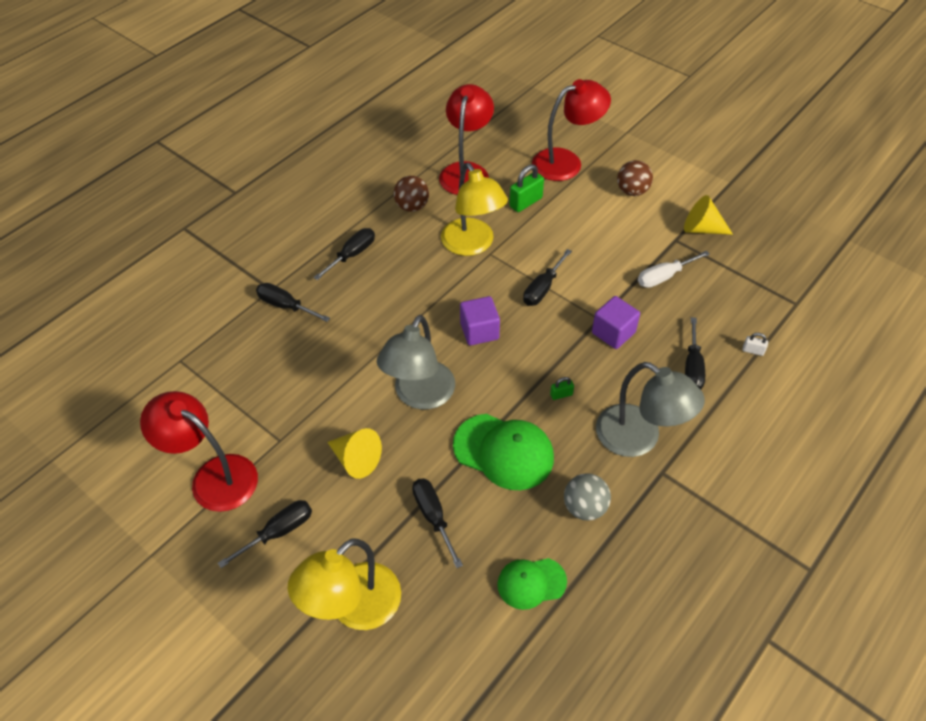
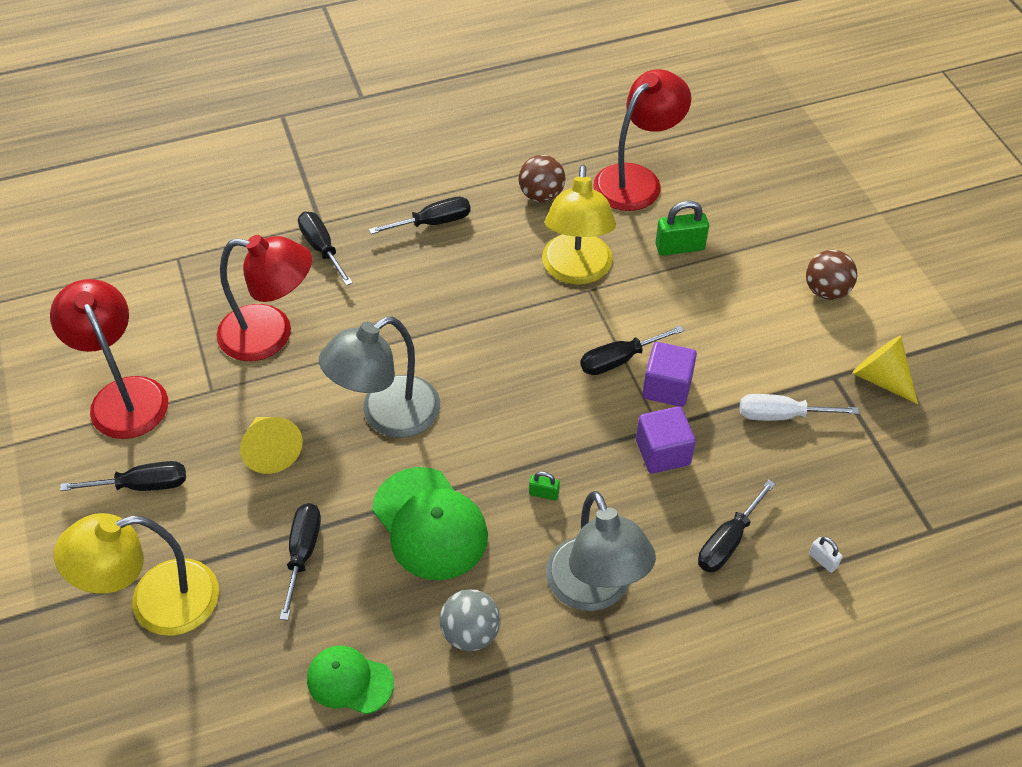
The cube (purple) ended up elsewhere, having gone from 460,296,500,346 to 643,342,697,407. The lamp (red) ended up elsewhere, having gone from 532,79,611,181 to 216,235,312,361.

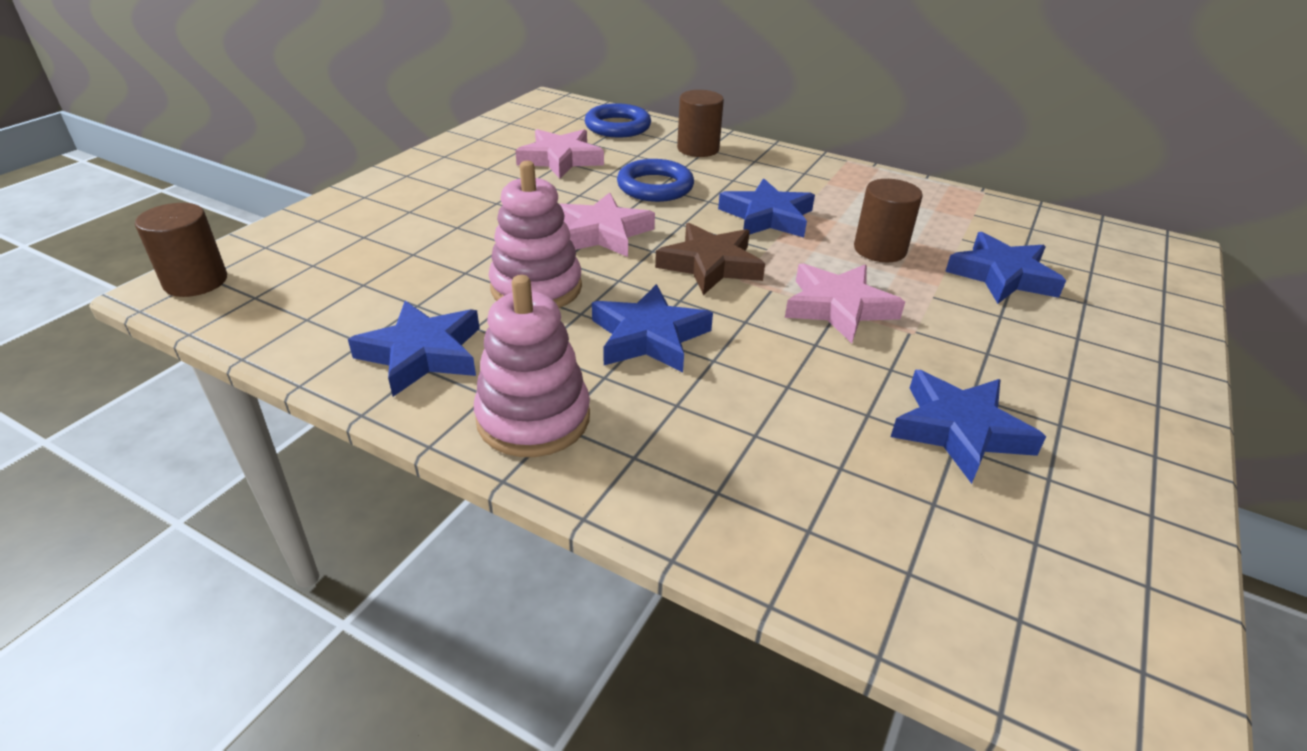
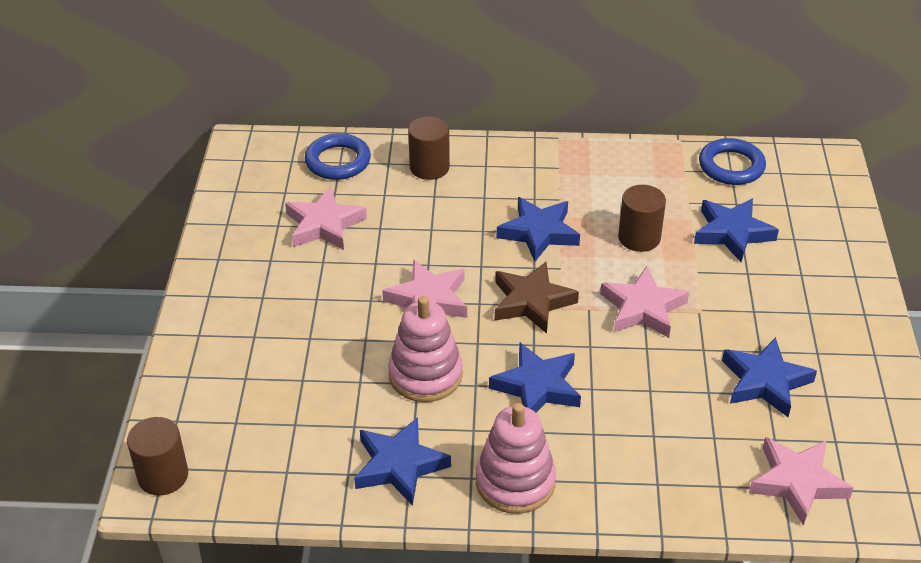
The ring (blue) ended up elsewhere, having gone from 617,159,694,202 to 699,138,766,185. The second view gained the star (pink) at 749,437,854,526.

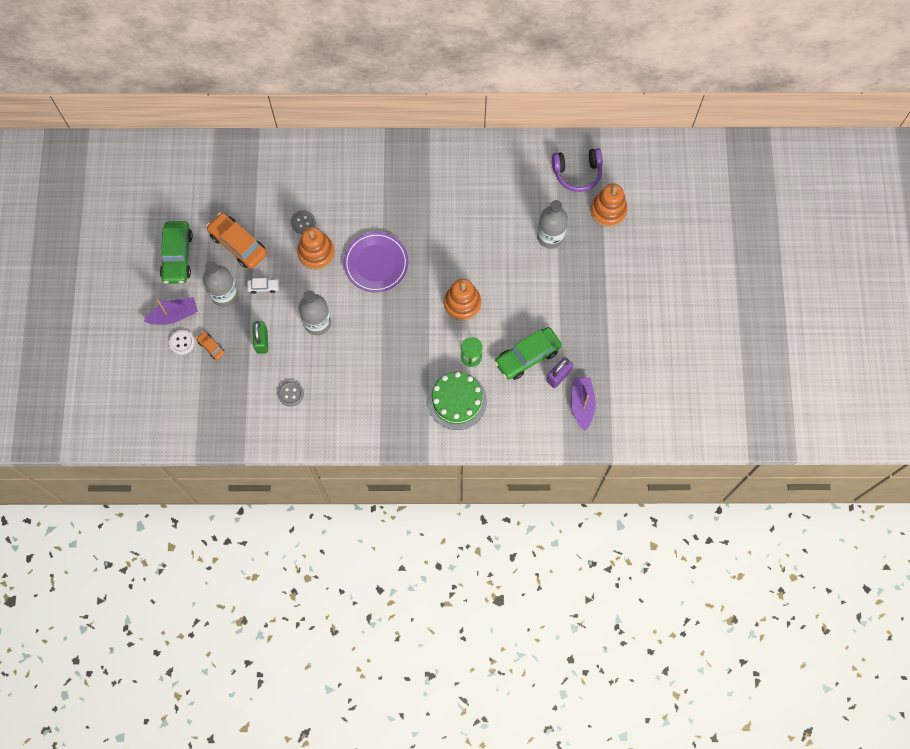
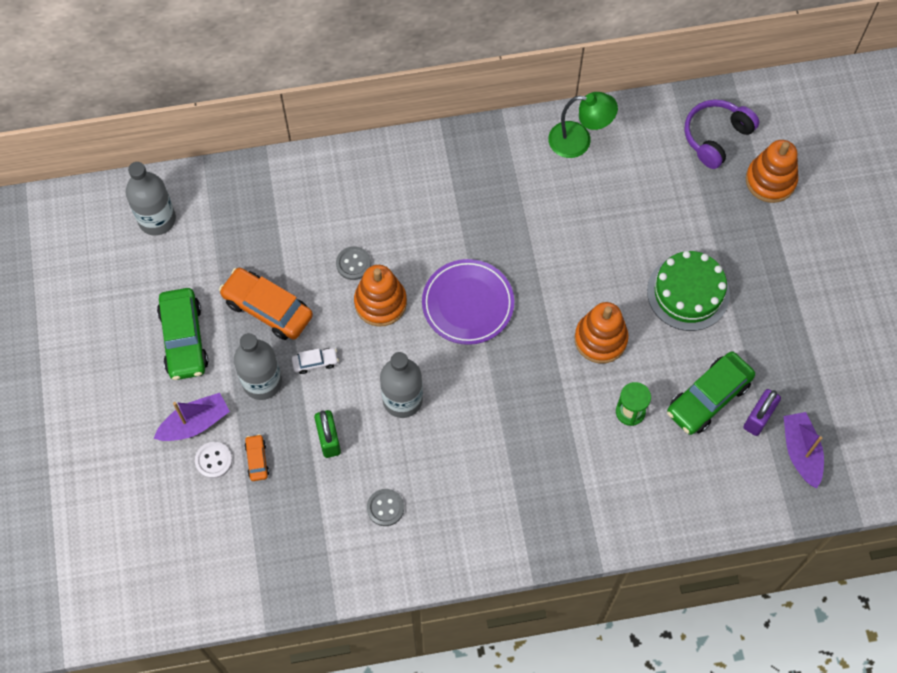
The car (orange) at 196,331,225,360 ended up facing another way, 45 degrees clockwise from before. The cake (green) ended up elsewhere, having gone from 427,372,487,430 to 647,251,730,331. The bottle (grey) ended up elsewhere, having gone from 537,200,568,249 to 125,162,176,236. The headphones (purple) at 552,148,603,192 ended up facing another way, 150 degrees clockwise from before. The second view gained the lamp (green) at 548,92,618,158.

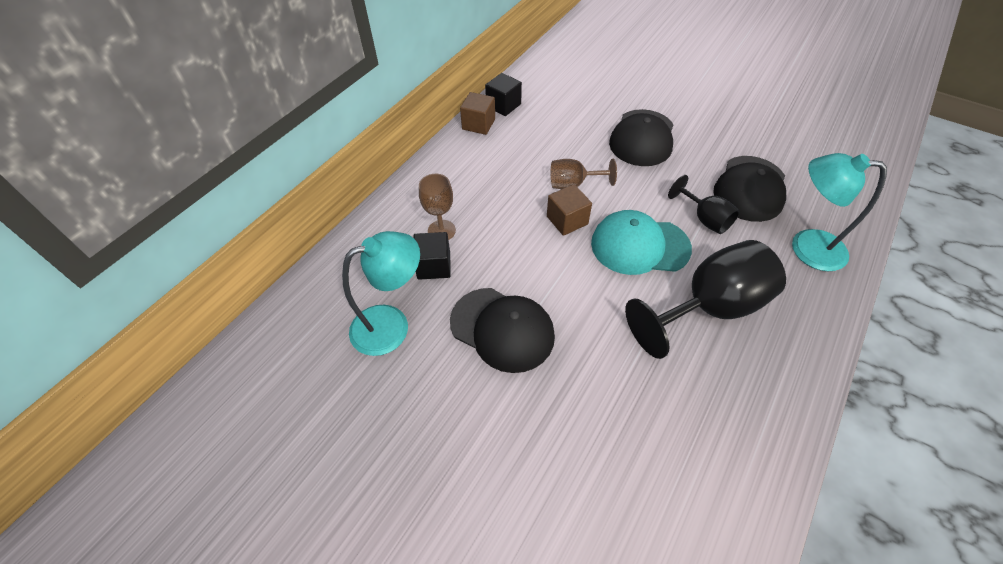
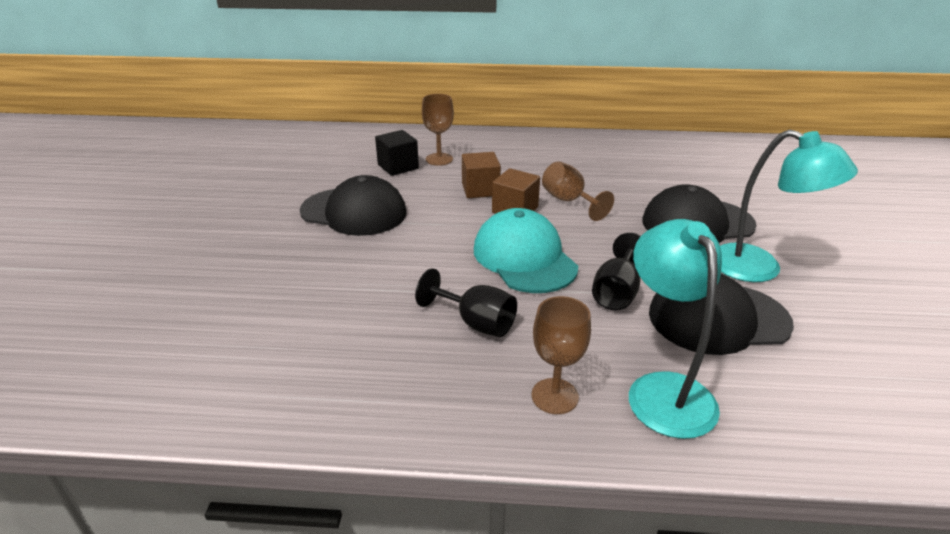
The lamp (turquoise) ended up elsewhere, having gone from 342,231,420,356 to 720,130,858,282. The cap (black) at 450,288,555,373 ended up facing another way, 75 degrees counterclockwise from before. The cube (brown) ended up elsewhere, having gone from 460,92,495,135 to 462,152,501,198. The second view lost the cube (black) at 485,73,522,116. The size of the goblet (black) at 625,240,786,359 changed by a factor of 0.53. The second view gained the goblet (brown) at 532,296,591,414.

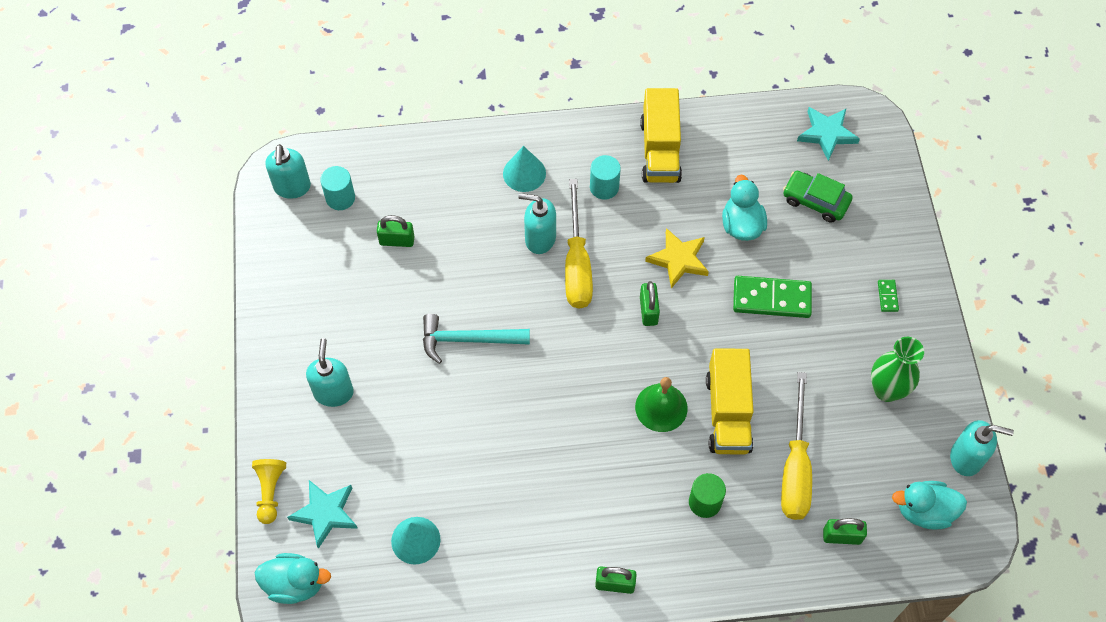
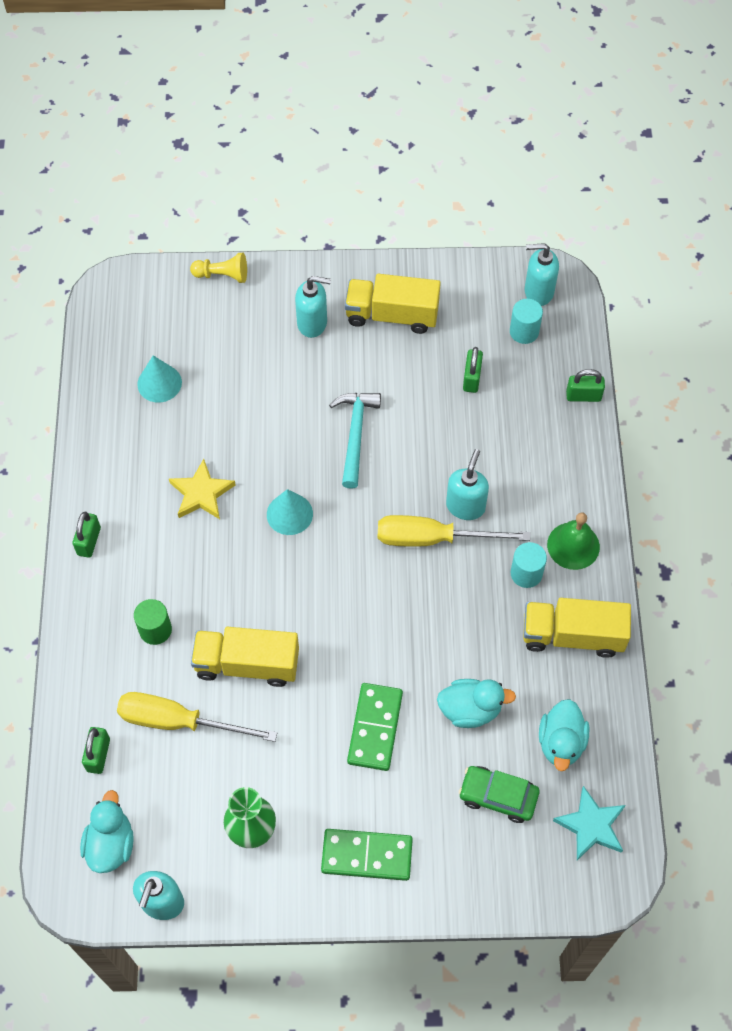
The duck (turquoise) ended up elsewhere, having gone from 255,553,331,604 to 539,699,590,771. The second view lost the star (turquoise) at 287,480,358,549. The cone (turquoise) ended up elsewhere, having gone from 503,146,546,192 to 267,489,313,535. The bell (green) ended up elsewhere, having gone from 635,377,688,432 to 547,512,600,570. The padlock (green) ended up elsewhere, having gone from 640,281,660,326 to 566,369,605,402. The star (yellow) ended up elsewhere, having gone from 645,228,709,289 to 169,459,236,519. The car (green) at 783,171,852,223 ended up facing another way, 105 degrees counterclockwise from before. The size of the domino (green) at 878,280,899,312 changed by a factor of 2.21. The second view gained the truck (yellow) at 345,274,441,334.

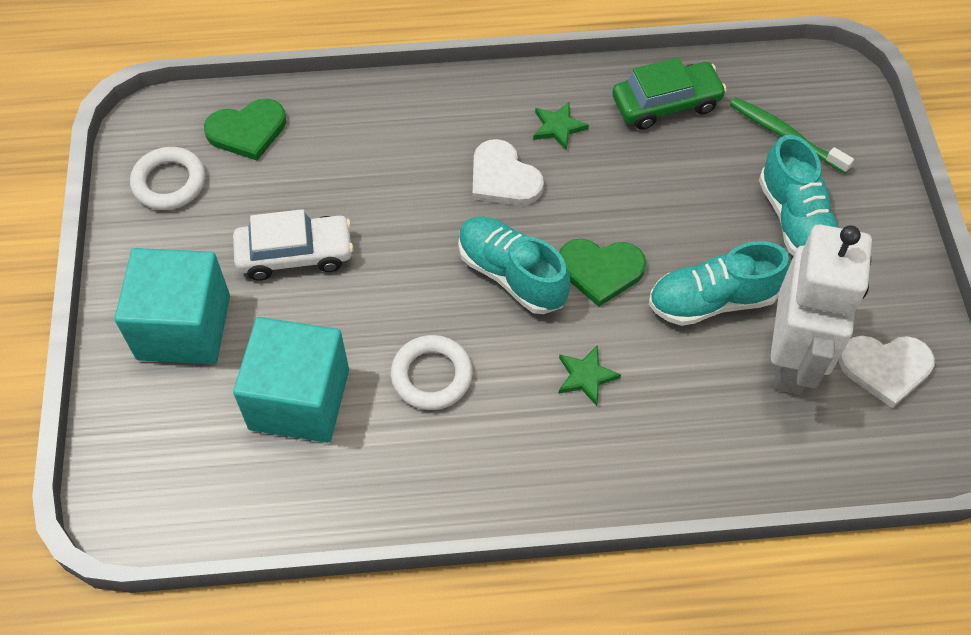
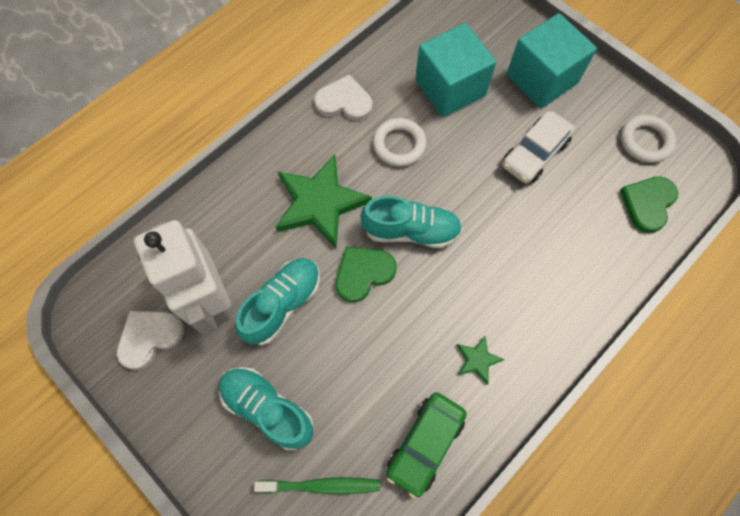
The heart (white) ended up elsewhere, having gone from 473,139,544,206 to 314,74,373,121. The size of the star (green) at 559,345,621,406 changed by a factor of 2.23.

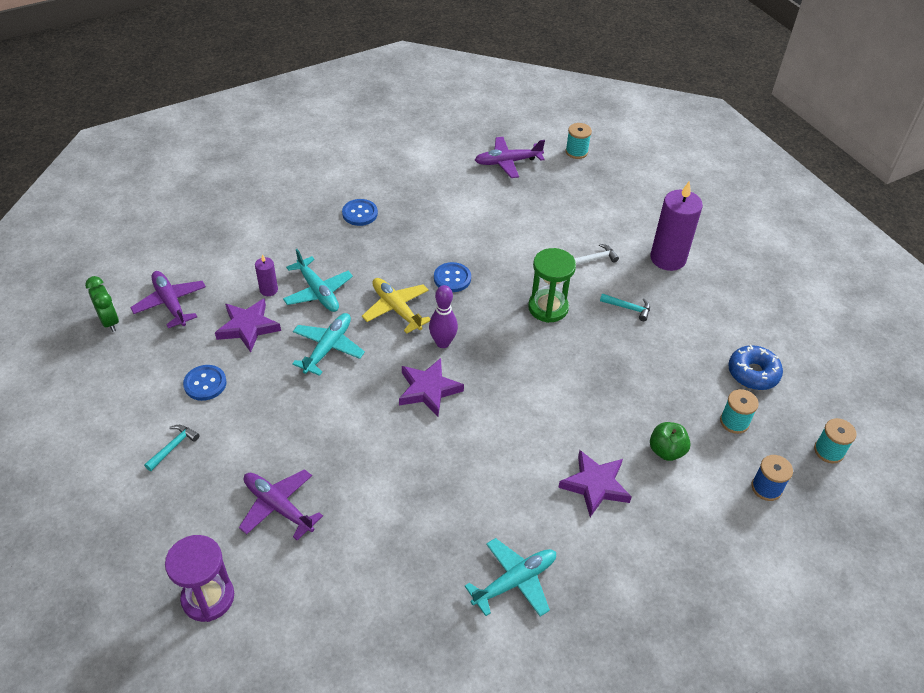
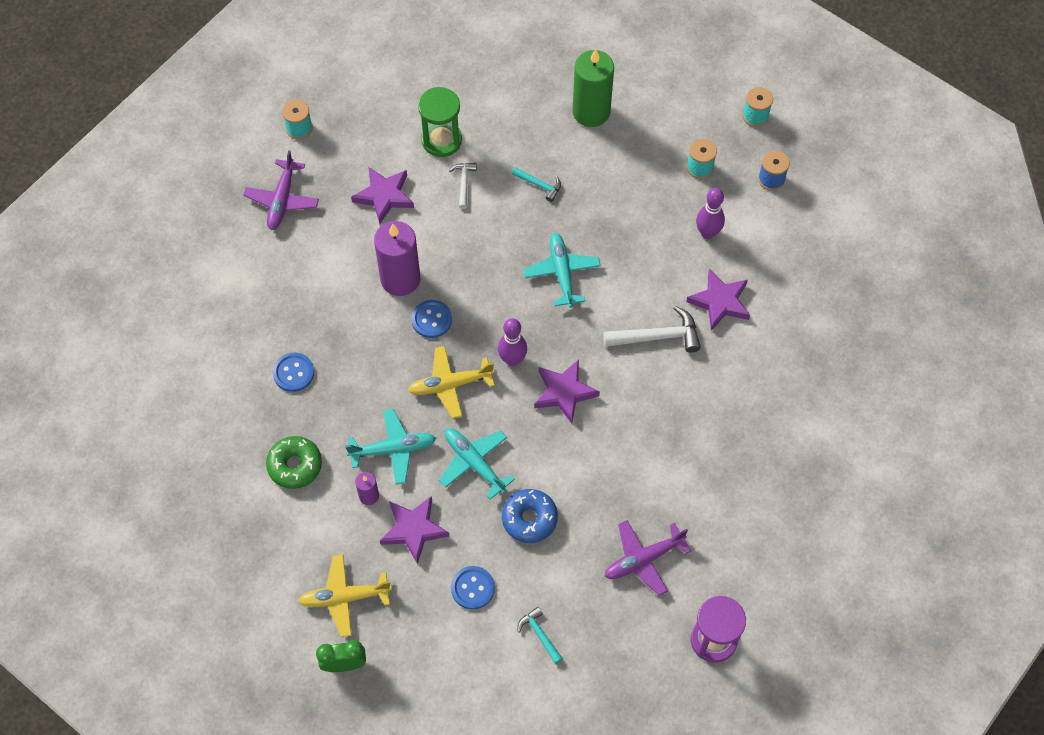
What was the plane (purple) at 130,271,206,328 turned into the plane (yellow) at 298,554,392,637. The plane (turquoise) ended up elsewhere, having gone from 465,538,556,617 to 523,233,601,308. The hourglass (green) ended up elsewhere, having gone from 528,248,576,323 to 418,87,462,157. The hammer (turquoise) at 600,293,650,321 ended up facing another way, 75 degrees clockwise from before. The candle (purple) ended up elsewhere, having gone from 650,181,703,271 to 374,221,420,296. Where the apple (green) stood at 650,422,691,461, the bowling pin (purple) came to stand at 696,188,725,239. The donut (blue) ended up elsewhere, having gone from 728,345,783,390 to 502,489,558,543. The second view gained the donut (green) at 266,436,322,489. The second view gained the star (purple) at 351,167,414,224. The second view gained the candle (green) at 573,49,614,127. The second view gained the hammer (white) at 603,306,701,353.

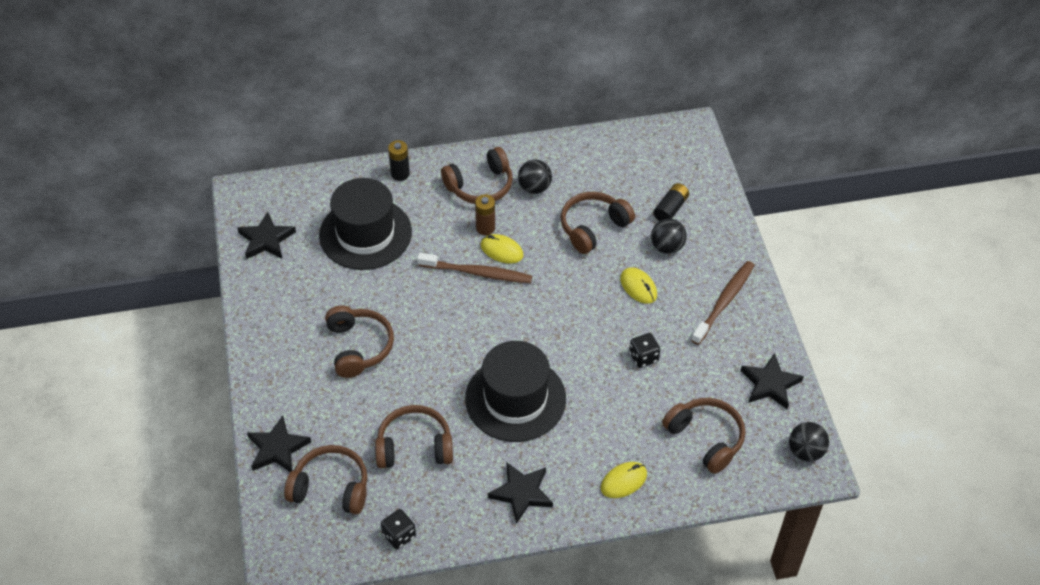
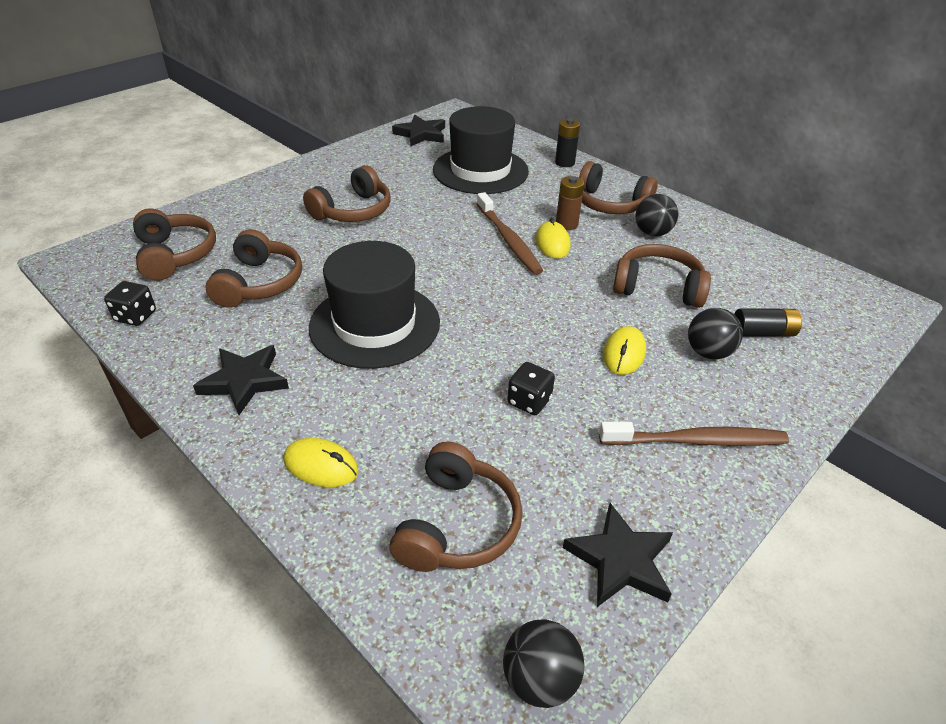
The second view lost the star (black) at 247,416,311,472. The headphones (brown) at 375,405,453,468 ended up facing another way, 45 degrees clockwise from before.

